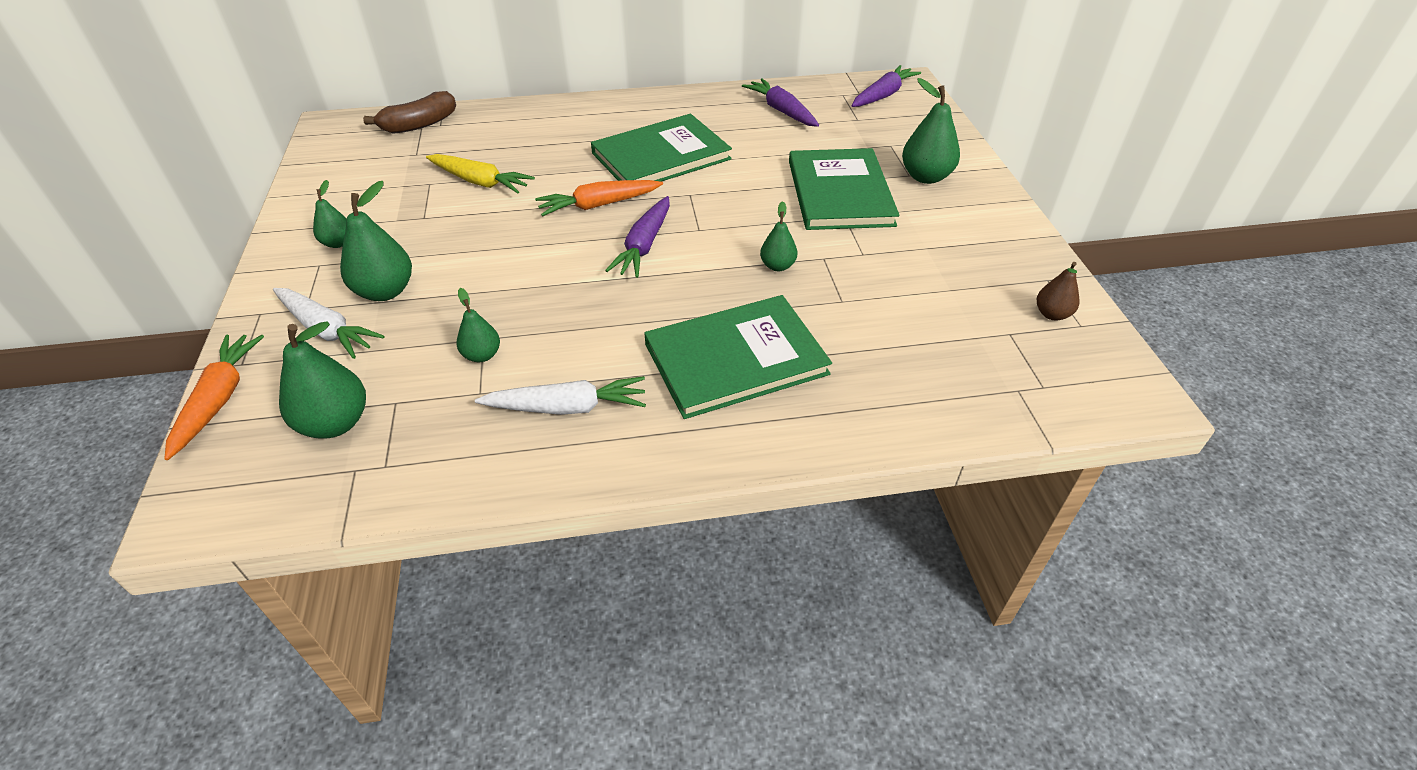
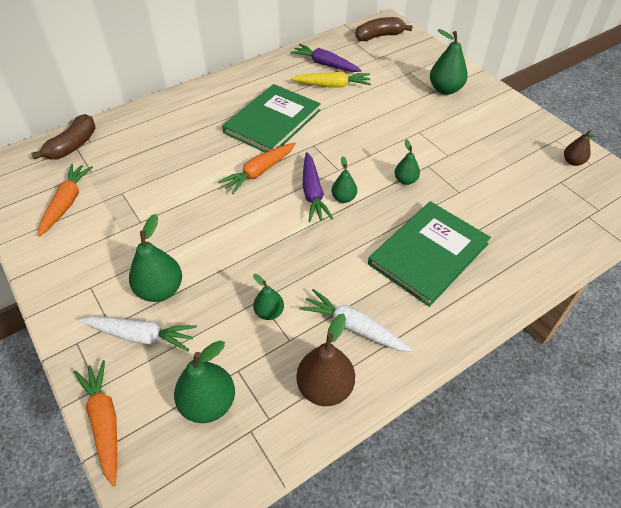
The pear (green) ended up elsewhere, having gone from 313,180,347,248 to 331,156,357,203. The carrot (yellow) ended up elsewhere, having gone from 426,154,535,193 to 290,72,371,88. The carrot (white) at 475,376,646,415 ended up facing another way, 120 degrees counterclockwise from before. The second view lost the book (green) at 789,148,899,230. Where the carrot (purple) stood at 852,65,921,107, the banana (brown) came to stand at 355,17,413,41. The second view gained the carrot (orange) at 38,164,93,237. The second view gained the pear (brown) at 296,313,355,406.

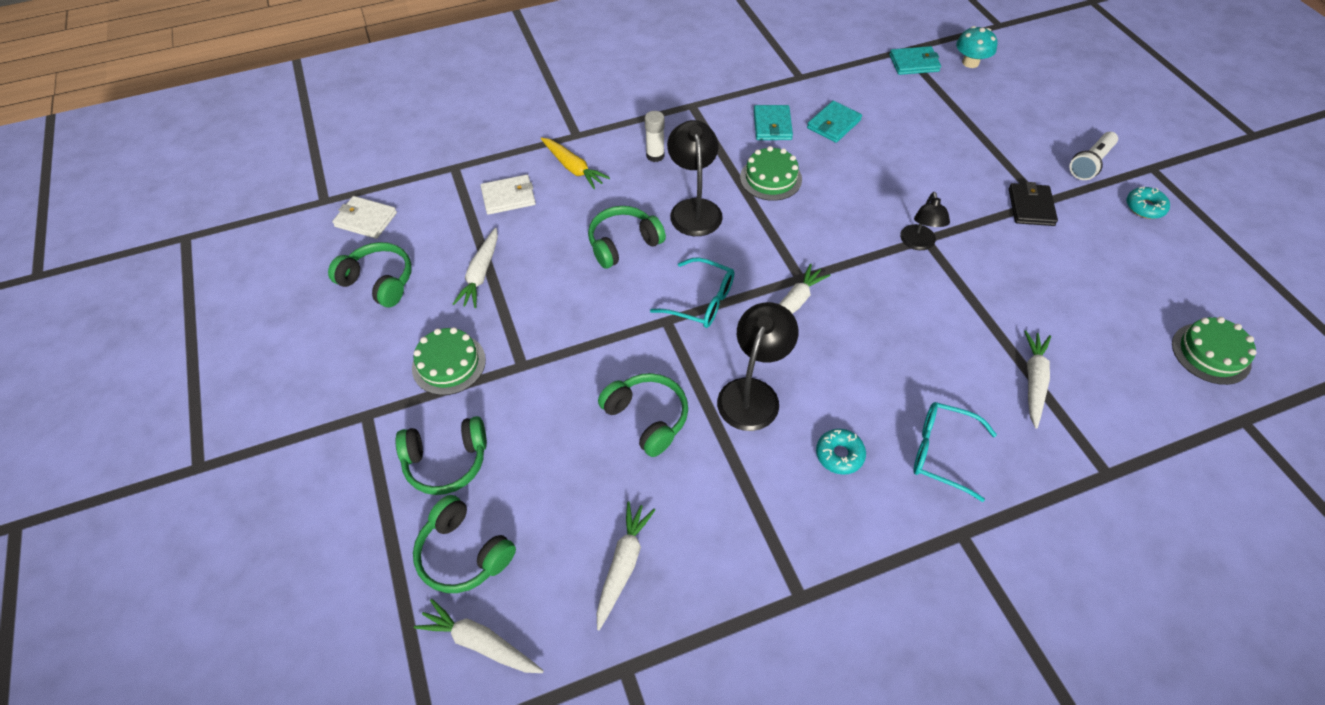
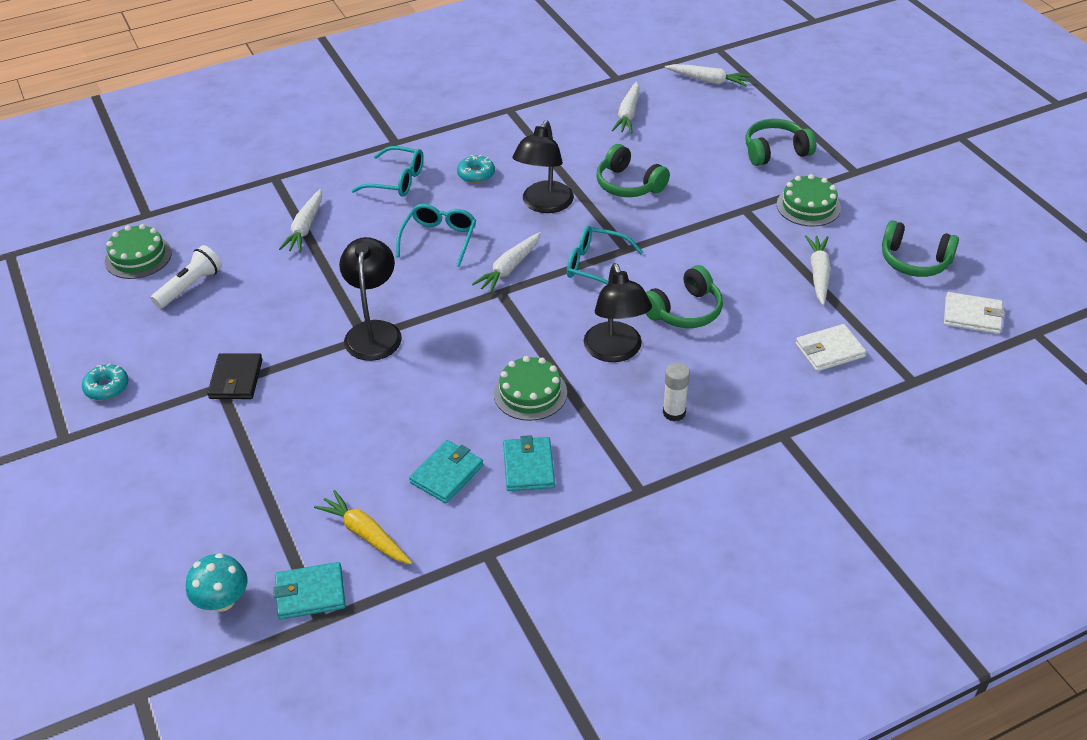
The second view lost the headphones (green) at 413,495,516,593. The carrot (yellow) ended up elsewhere, having gone from 540,137,610,189 to 314,490,412,564. The size of the lamp (black) at 900,192,950,250 changed by a factor of 1.54. The flashlight (white) ended up elsewhere, having gone from 1069,132,1118,180 to 151,245,222,309. The second view gained the glasses (turquoise) at 396,204,476,267.

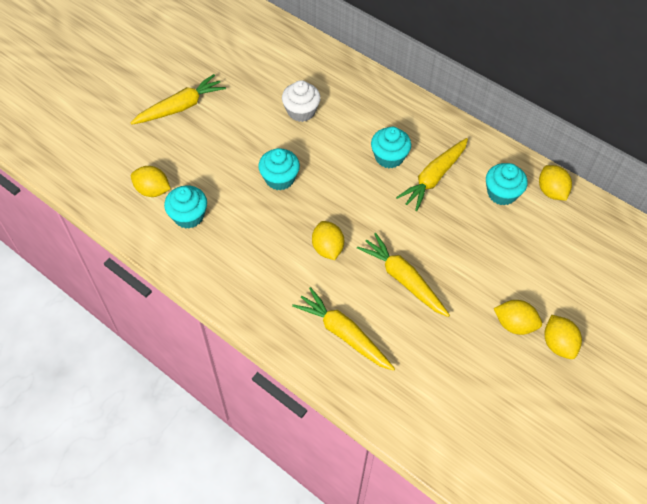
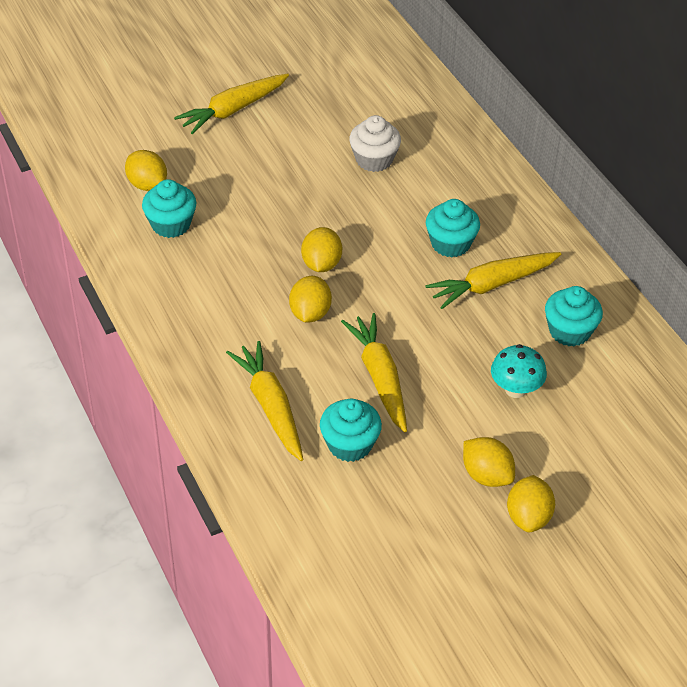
The carrot (yellow) at 131,74,226,125 ended up facing another way, 150 degrees clockwise from before. The cupcake (turquoise) ended up elsewhere, having gone from 258,148,300,191 to 320,399,382,462. The lemon (yellow) ended up elsewhere, having gone from 539,165,572,201 to 301,227,342,272. The second view gained the mushroom (turquoise) at 491,344,547,398.

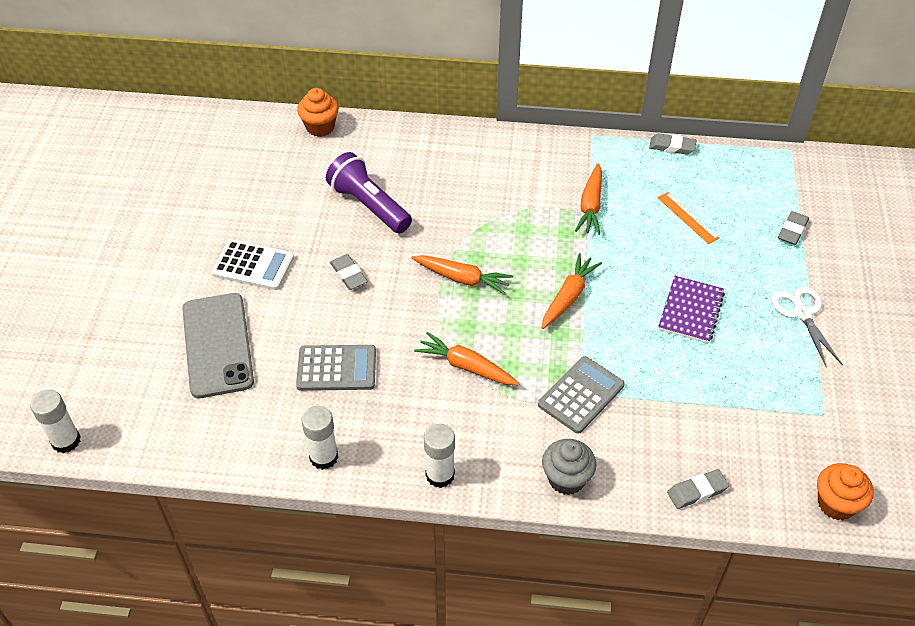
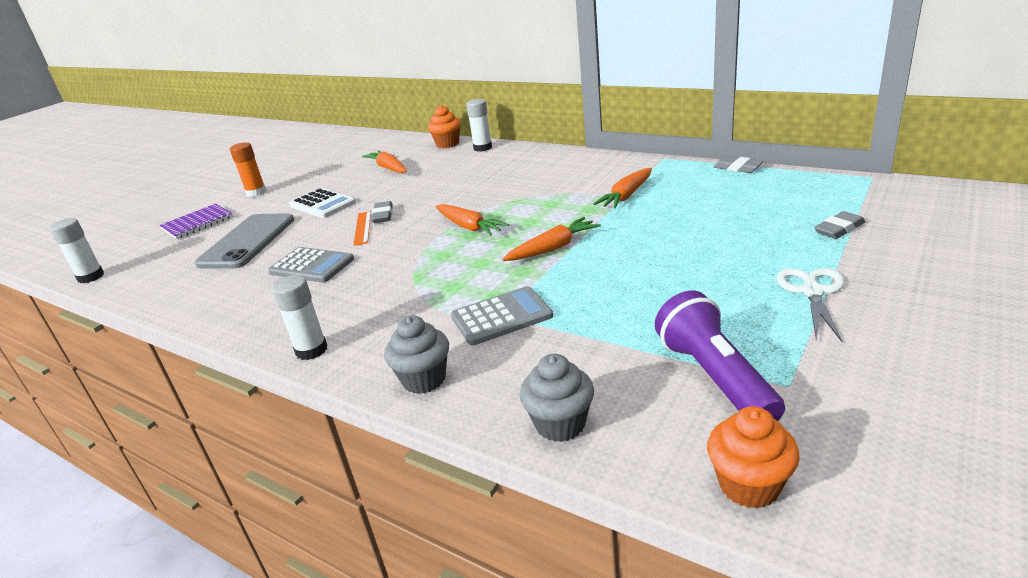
The glue stick (white) ended up elsewhere, having gone from 302,406,338,470 to 466,99,492,152. The flashlight (purple) ended up elsewhere, having gone from 326,152,412,234 to 655,291,785,421. The carrot (orange) ended up elsewhere, having gone from 414,332,520,385 to 362,150,407,173. The ruler (orange) ended up elsewhere, having gone from 658,192,719,244 to 353,211,371,246. The notebook (purple) ended up elsewhere, having gone from 658,276,725,343 to 160,204,233,239. Where the eraser (grey) stood at 667,469,729,509, the cupcake (grey) came to stand at 520,354,594,442. The second view gained the glue stick (orange) at 230,142,266,197.

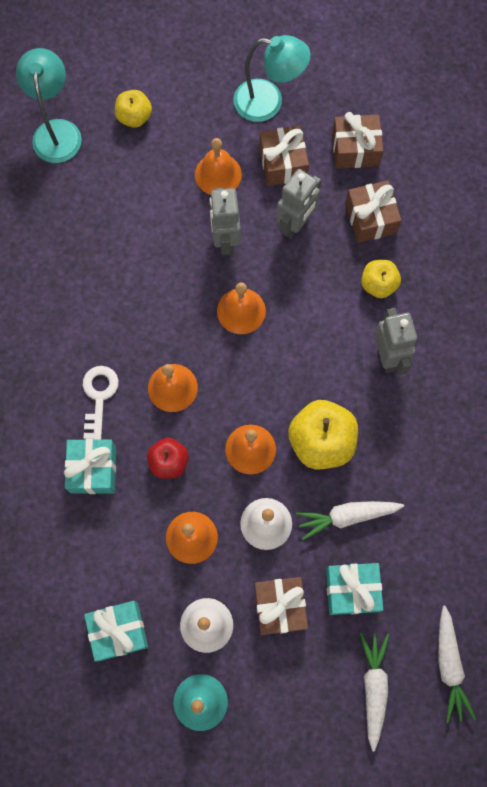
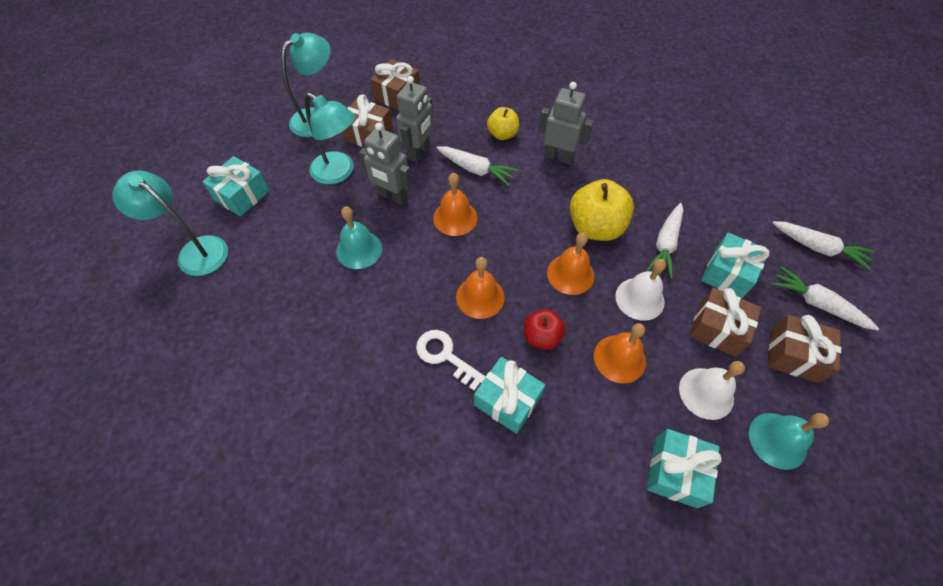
Where the apple (yellow) stood at 115,90,152,128, the gift (turquoise) came to stand at 202,156,270,217. Where the bell (orange) stood at 195,138,242,195, the lamp (turquoise) came to stand at 305,93,355,184. The robot (grey) at 276,169,321,239 ended up facing another way, 45 degrees clockwise from before. The gift (brown) ended up elsewhere, having gone from 345,180,402,243 to 768,315,841,383. The second view gained the bell (turquoise) at 336,206,382,269. The second view gained the carrot (white) at 437,146,518,186.

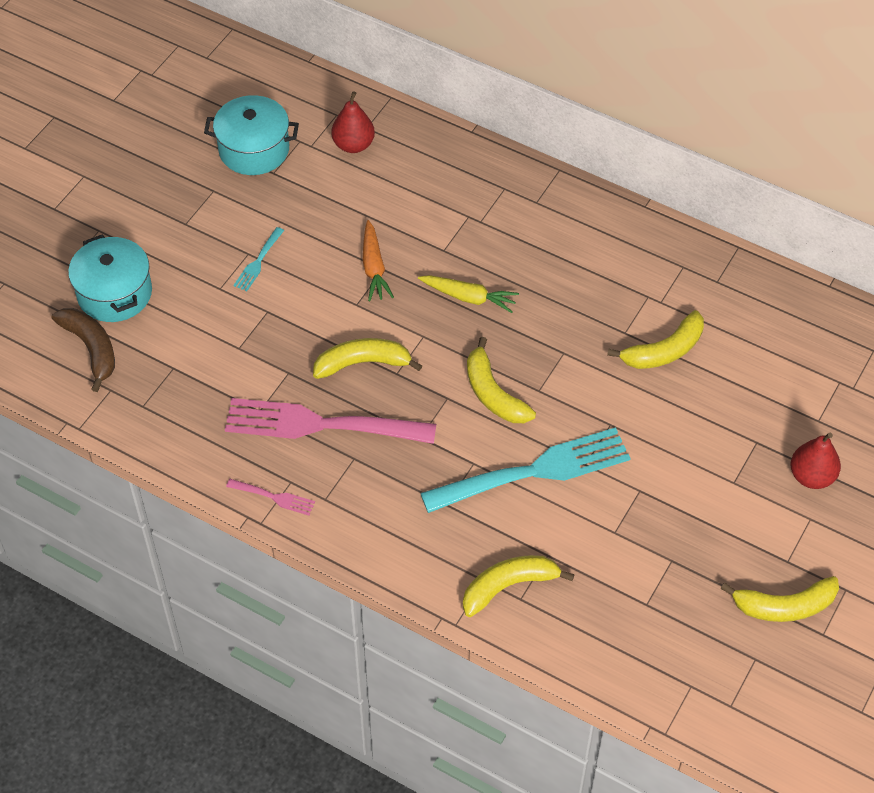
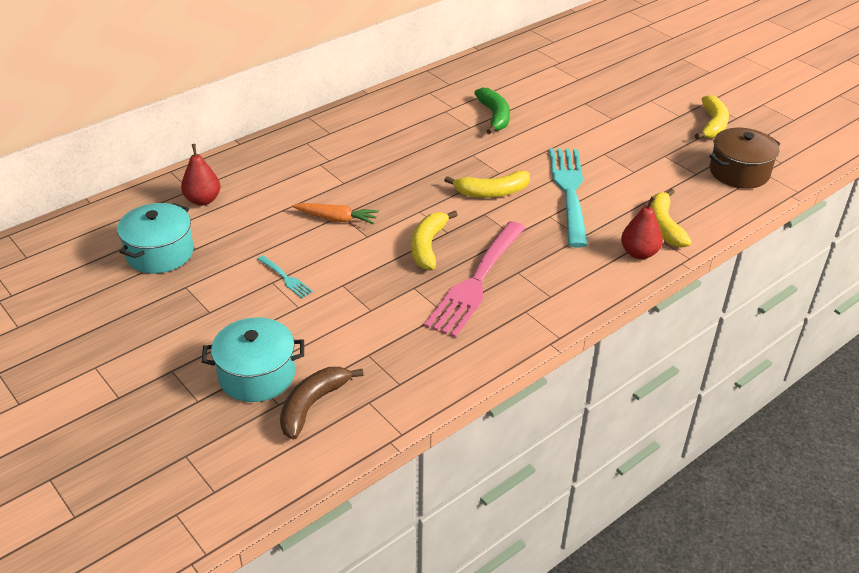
The banana (brown) at 51,308,115,392 ended up facing another way, 45 degrees counterclockwise from before. The second view lost the fork (pink) at 226,479,315,516. The second view lost the carrot (yellow) at 418,275,519,313. What was the banana (yellow) at 607,310,704,369 turned into the banana (green) at 474,88,510,134. The pear (red) ended up elsewhere, having gone from 791,433,841,489 to 621,196,663,259. The second view gained the pot (brown) at 709,128,780,189.

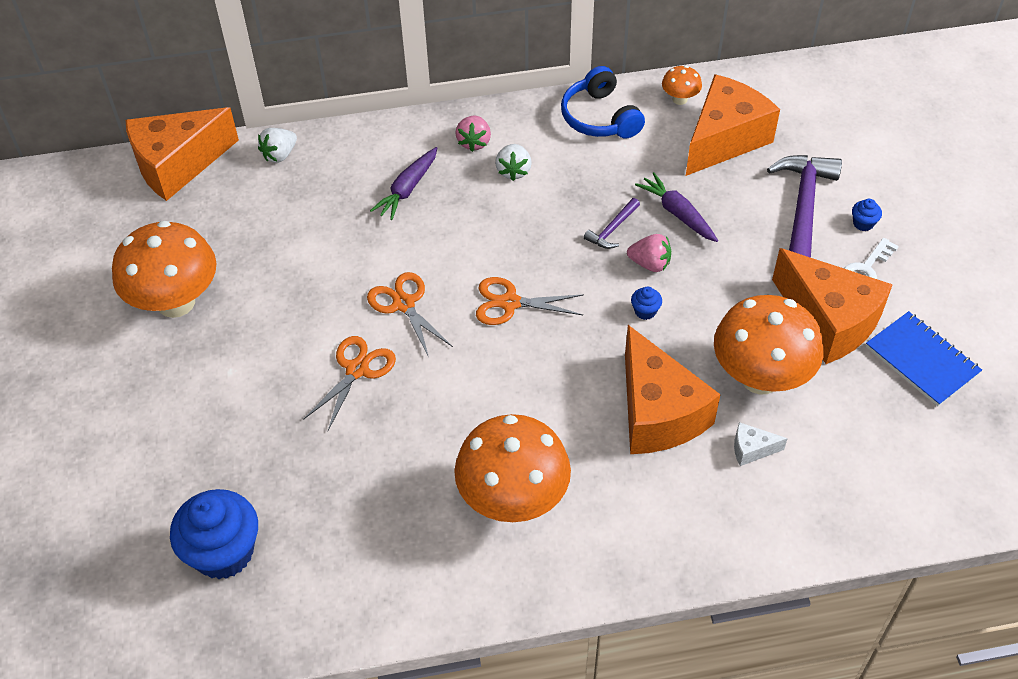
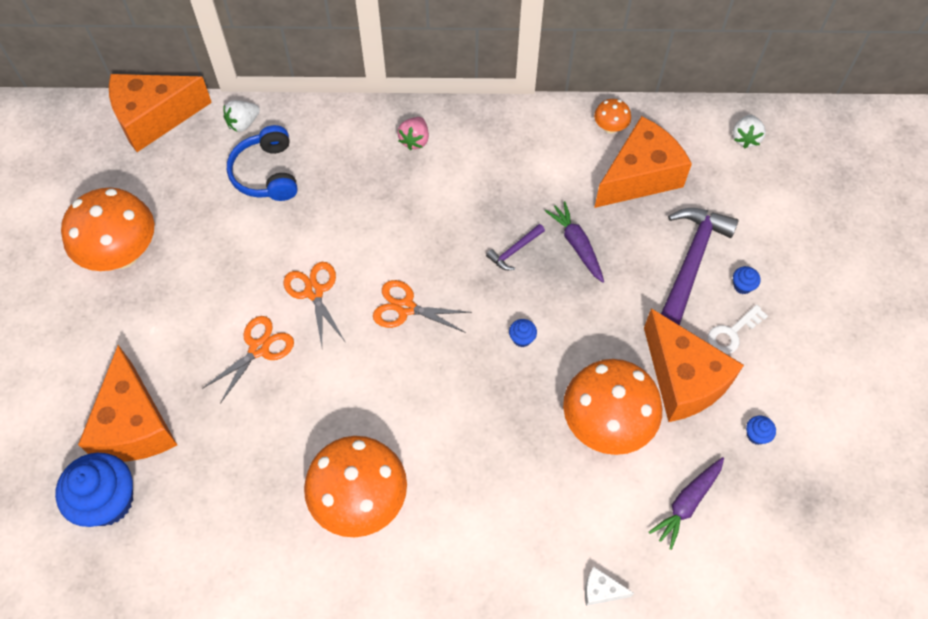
The carrot (purple) ended up elsewhere, having gone from 370,147,438,220 to 649,457,724,550. The strawberry (white) ended up elsewhere, having gone from 495,144,532,181 to 732,115,766,148. The headphones (blue) ended up elsewhere, having gone from 561,66,645,138 to 227,125,298,201. The cheese (orange) ended up elsewhere, having gone from 625,325,721,454 to 78,345,177,462. The second view lost the strawberry (pink) at 627,234,671,272. The cheese (white) ended up elsewhere, having gone from 734,422,788,466 to 585,566,634,606. Where the notebook (blue) stood at 866,311,982,406, the cupcake (blue) came to stand at 746,415,776,445.

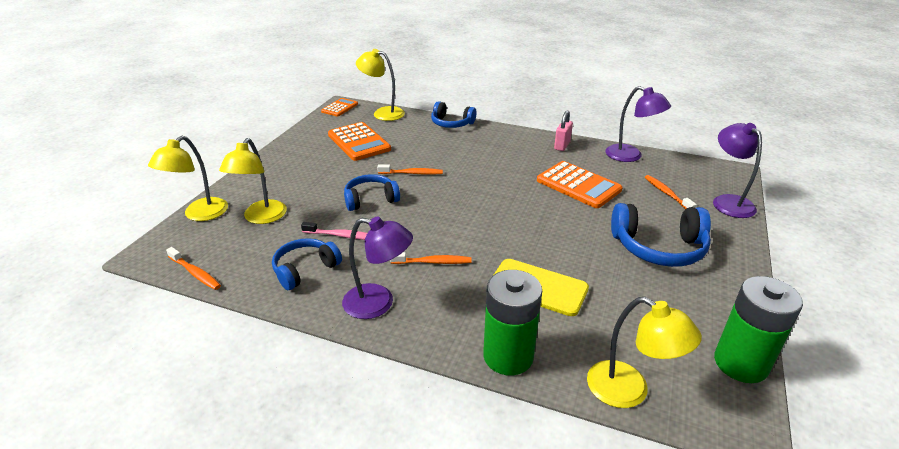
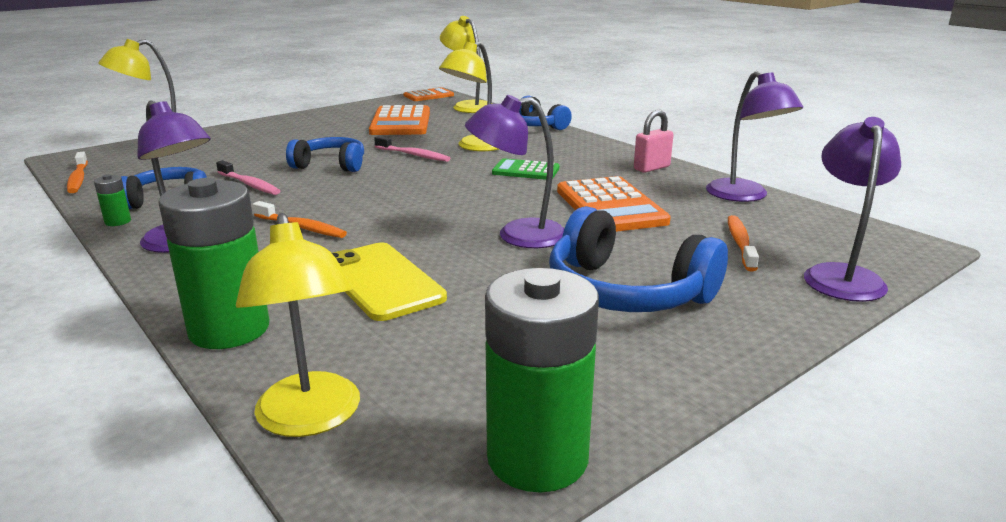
The lamp (yellow) ended up elsewhere, having gone from 219,138,287,224 to 439,42,499,151. What was the toothbrush (orange) at 377,164,443,175 turned into the toothbrush (pink) at 374,136,450,162. The second view gained the battery (green) at 94,174,131,226. The second view gained the lamp (purple) at 465,95,564,248. The second view gained the calculator (green) at 492,158,559,180.

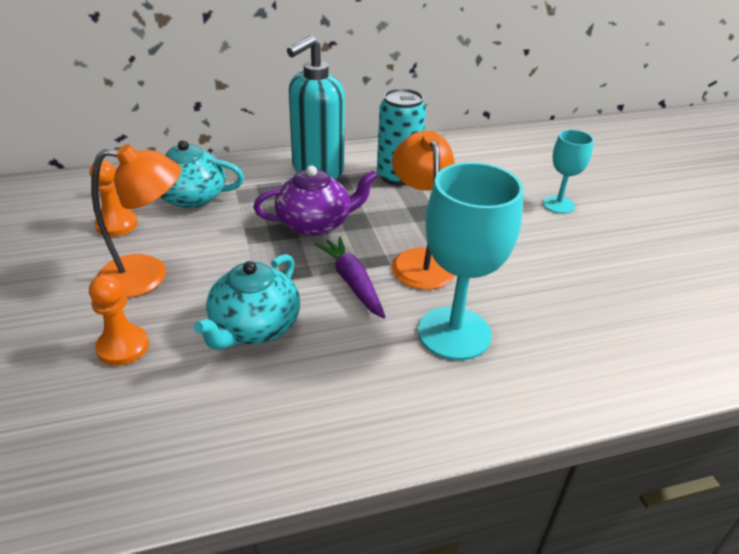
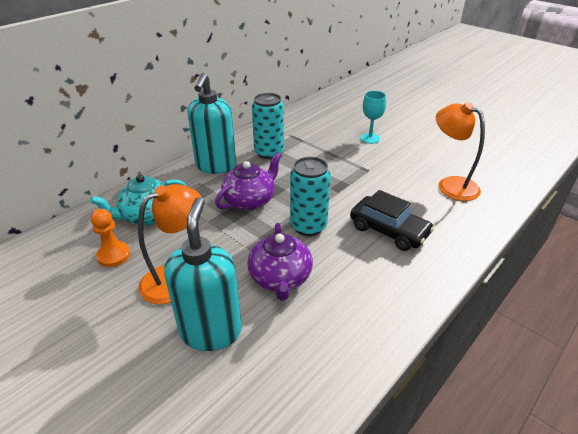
Where the pawn (orange) stood at 89,274,149,366, the soap dispenser (turquoise) came to stand at 164,197,242,351. What was the teapot (turquoise) at 194,254,300,350 turned into the teapot (purple) at 247,223,313,301. Where the carrot (purple) stood at 314,236,385,319, the can (turquoise) came to stand at 290,157,331,236. The lamp (orange) ended up elsewhere, having gone from 391,131,455,290 to 436,102,485,201. Where the goblet (turquoise) stood at 418,162,524,360, the car (black) came to stand at 350,190,434,251.

